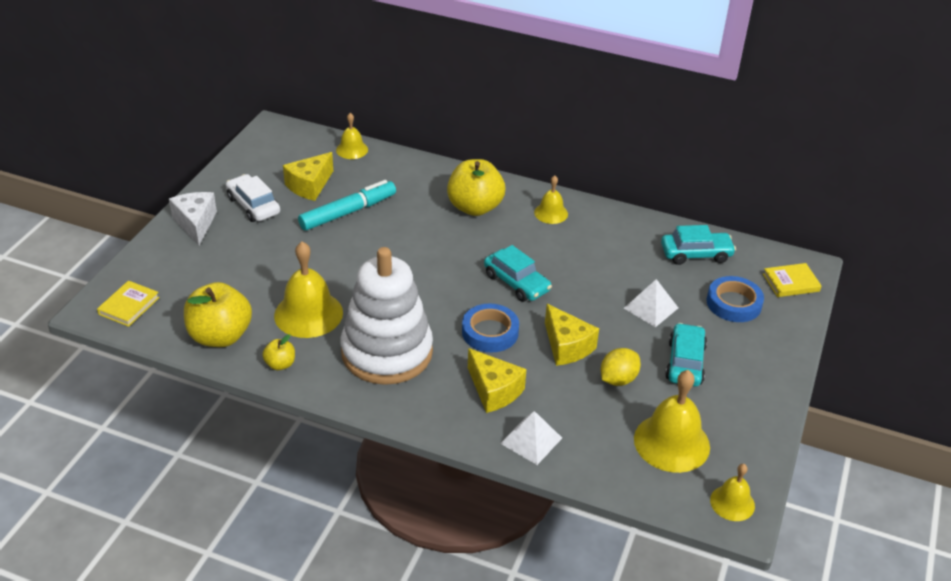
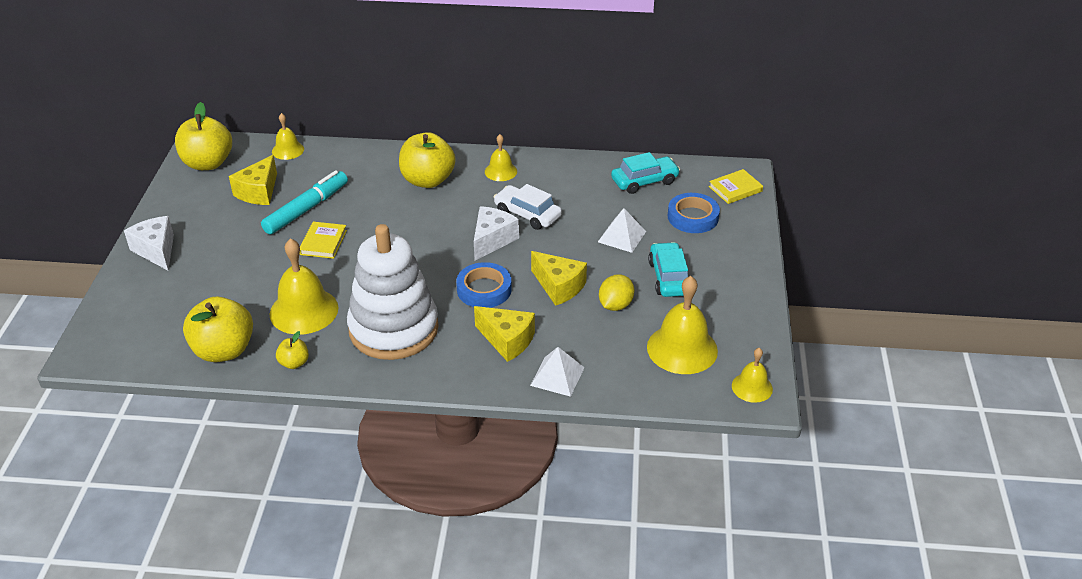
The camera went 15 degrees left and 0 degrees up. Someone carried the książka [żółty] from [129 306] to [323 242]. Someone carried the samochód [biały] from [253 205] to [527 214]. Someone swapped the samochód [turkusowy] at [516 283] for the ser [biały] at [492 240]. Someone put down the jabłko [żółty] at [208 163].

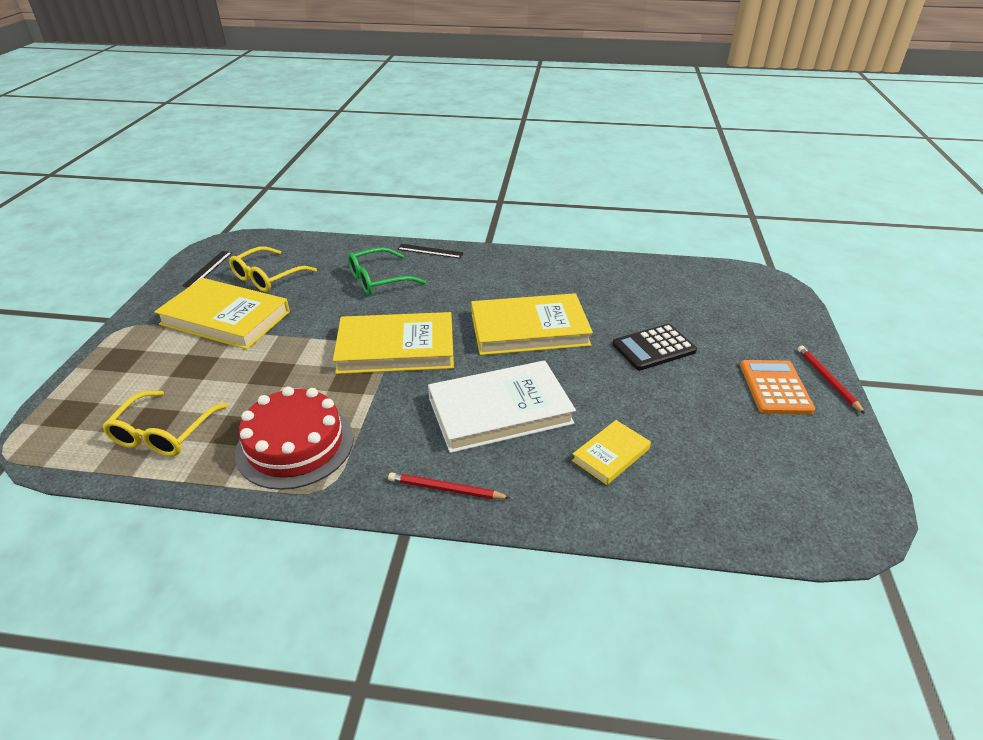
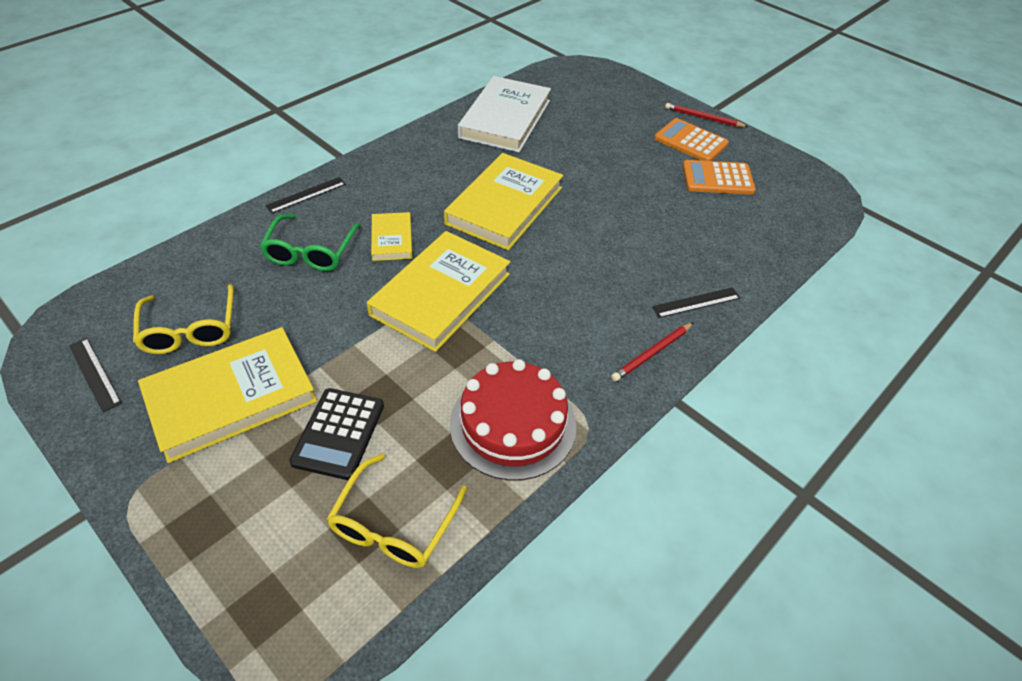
The camera went 55 degrees left and 10 degrees up. Someone rotated the okulary [żółty] at [164 433] by 60 degrees clockwise. Someone carried the książka [biały] from [500 410] to [505 119]. Someone carried the książka [żółty] from [611 455] to [392 239]. Someone carried the kalkulator [czarny] from [654 348] to [338 433]. Someone put down the linijka [czarny] at [696 302]. Someone put down the kalkulator [pomarańczowy] at [717 178].

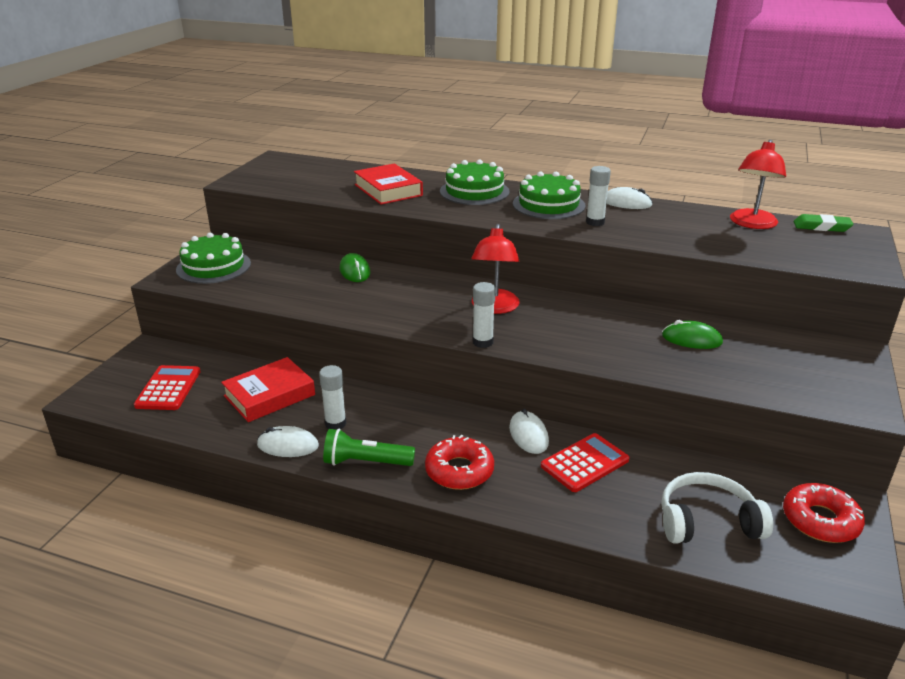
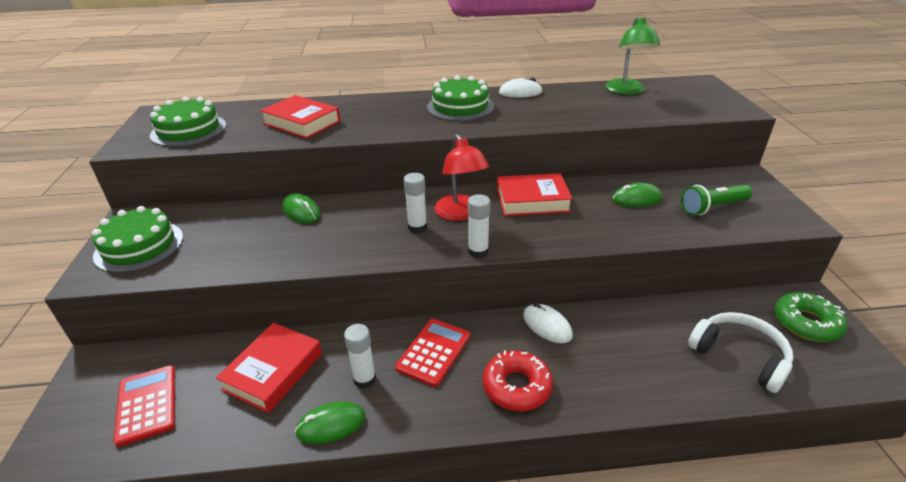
The camera went 25 degrees left and 5 degrees up. Someone repainted the myszka [biały] at [288 445], which became the myszka [zielony] at [331 425]. Someone carried the latarka [zielony] from [366 462] to [712 207]. Someone carried the tort [zielony] from [474 191] to [188 130]. Someone carried the kalkulator [czerwony] from [584 463] to [433 352]. Someone carried the klej w sztyfcie [biały] from [595 222] to [417 227]. Someone rotated the słuchawki [biały] at [707 521] by 75 degrees clockwise. Someone repainted the lampka [czerwony] at [751 224], which became the lampka [zielony] at [626 91]. Someone repainted the donut [czerwony] at [820 520], which became the donut [zielony] at [806 323]. Someone took away the gumka do mazania [zielony] at [821 227]. Someone put down the książka [czerwony] at [532 200].

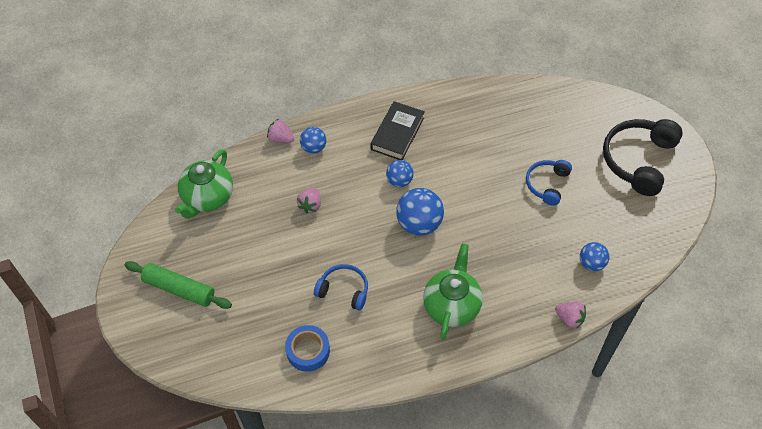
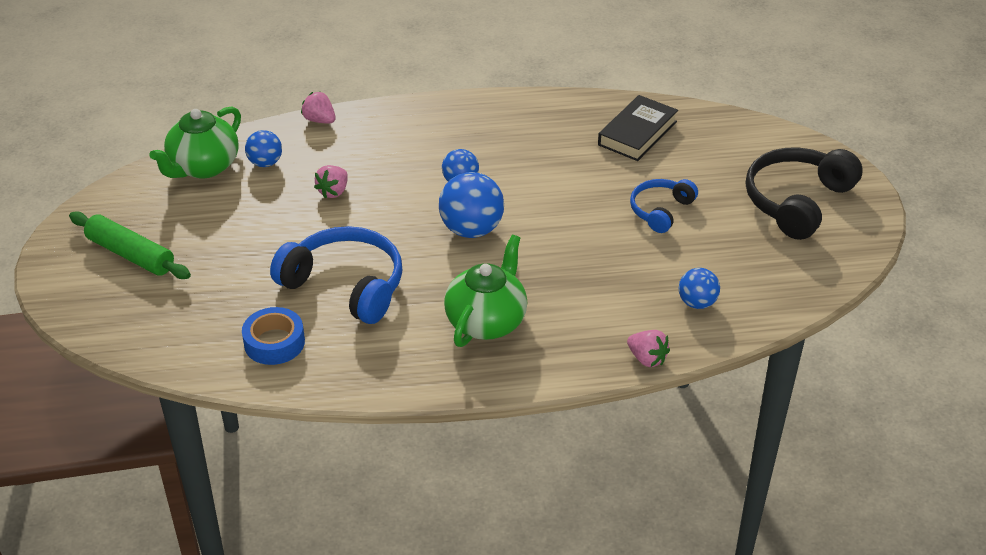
The camera went 10 degrees right and 15 degrees down. Someone carried the piłka [niebieski] from [314 148] to [265 163]. Someone scaled the słuchawki [niebieski] at [344 290] by 1.72. Someone carried the książka [czarny] from [397 134] to [637 133].

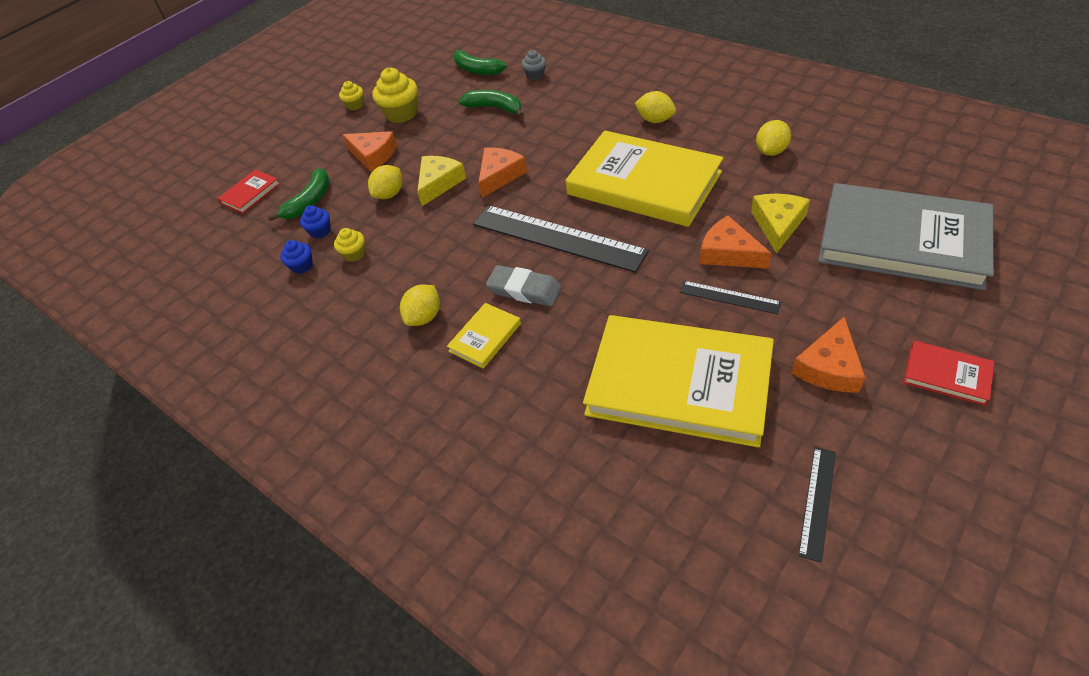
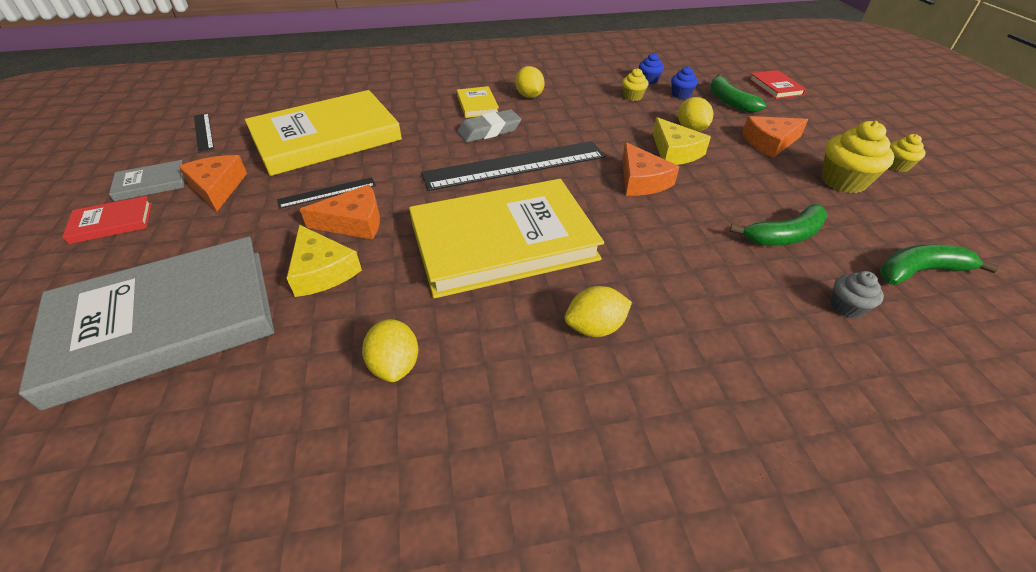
The camera went 125 degrees right and 5 degrees down. Someone put down the książka [szary] at [151 183].

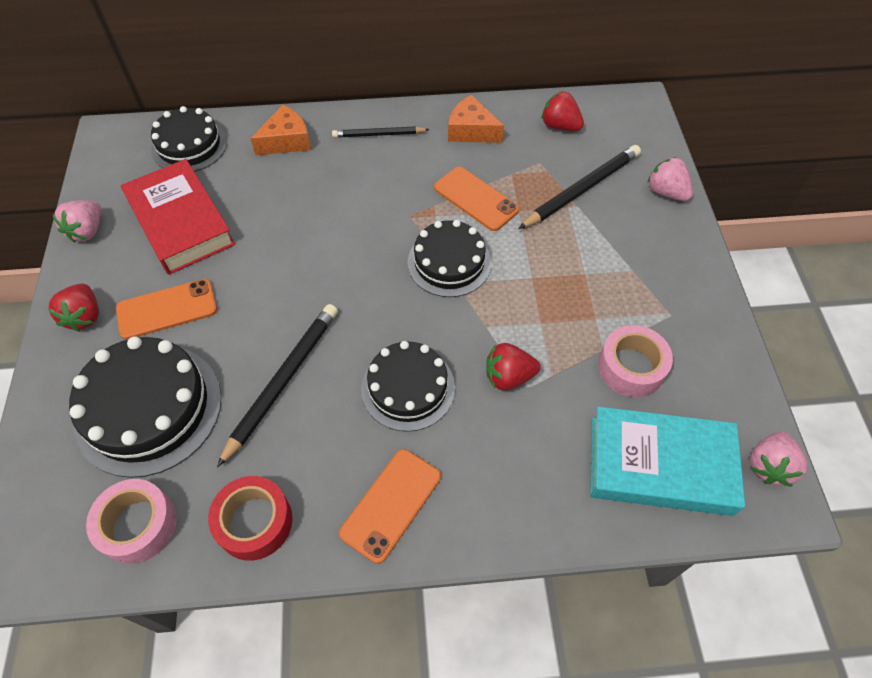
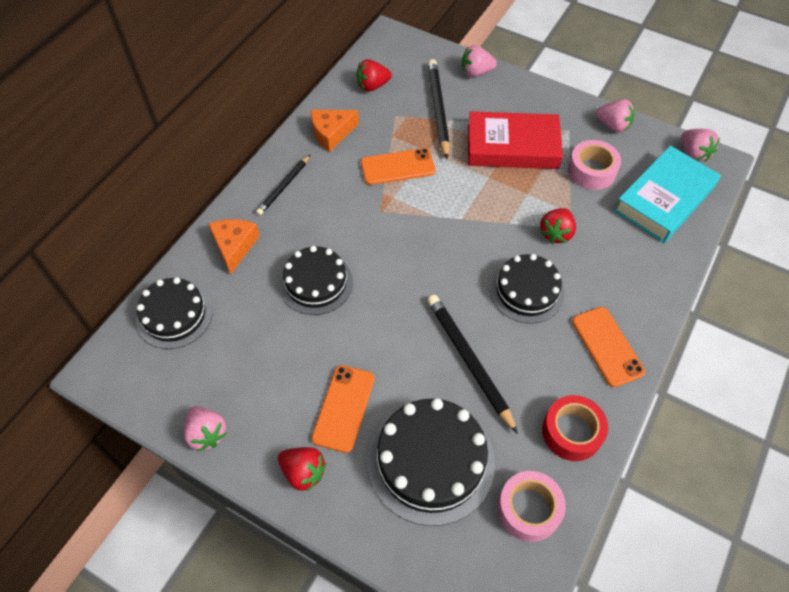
The camera went 55 degrees left and 0 degrees up. Someone carried the książka [czerwony] from [181 222] to [512 146]. Someone carried the tort [czarny] from [449 262] to [316 283]. Someone put down the truskawka [różowy] at [613 125].

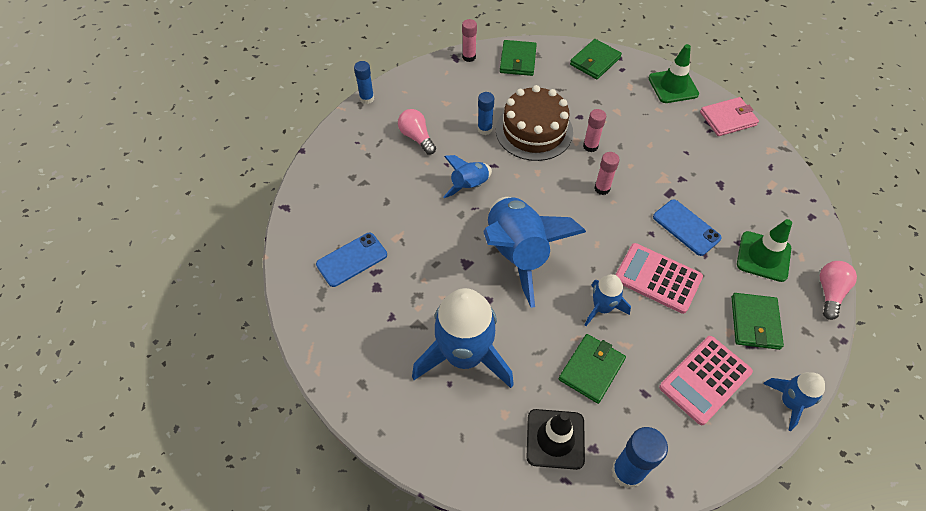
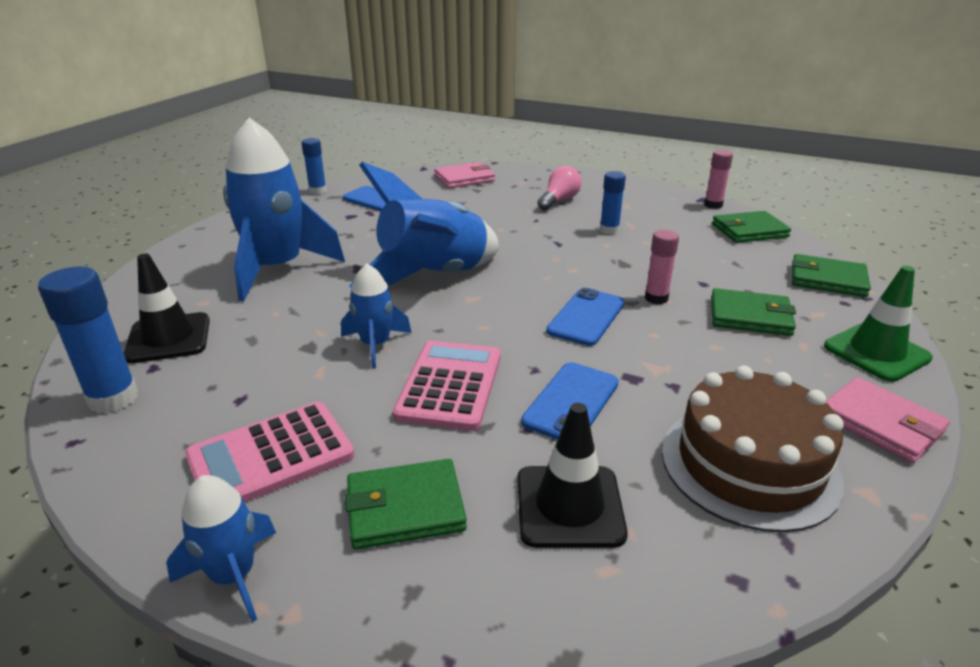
The camera went 70 degrees right and 25 degrees down. Someone carried the klej w sztyfcie [niebieski] from [367 99] to [317 191]. Someone took away the rakieta [niebieski] at [469 186]. Someone carried the tort [brązowy] from [534 131] to [749 464]. Someone carried the portfel [zielony] from [591 369] to [750 316]. Someone swapped the klej w sztyfcie [różowy] at [602 188] for the telefon [niebieski] at [586 317]. Someone rotated the kalkulator [różowy] at [705 379] by 60 degrees counterclockwise. Someone repainted the pachołek [zielony] at [763 256], which became the pachołek [czarny] at [569 506]. Someone took away the żarówka [różowy] at [829 292]. Someone put down the portfel [różowy] at [464 178].

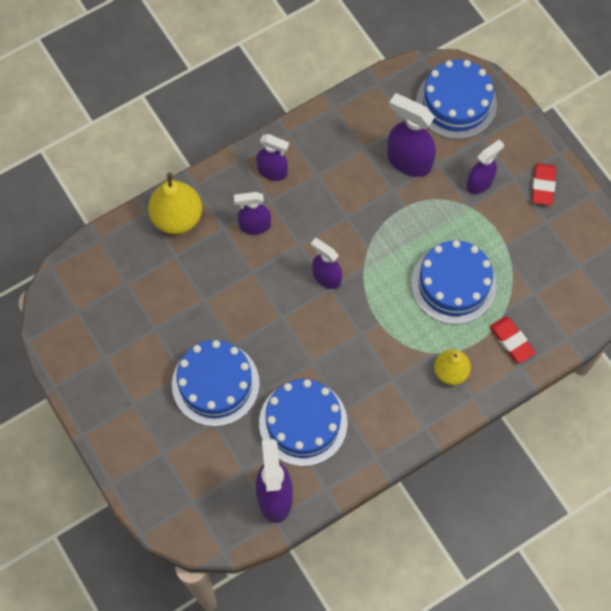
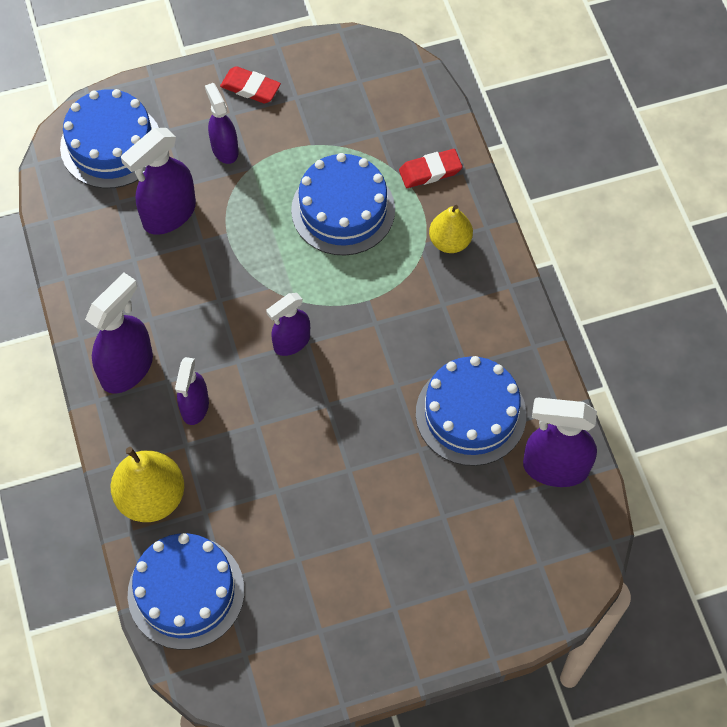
The camera went 75 degrees left and 5 degrees down. Someone carried the tort [niebieski] from [215 384] to [186 592]. Someone scaled the spryskiwacz [fioletowy] at [272 171] by 1.56.

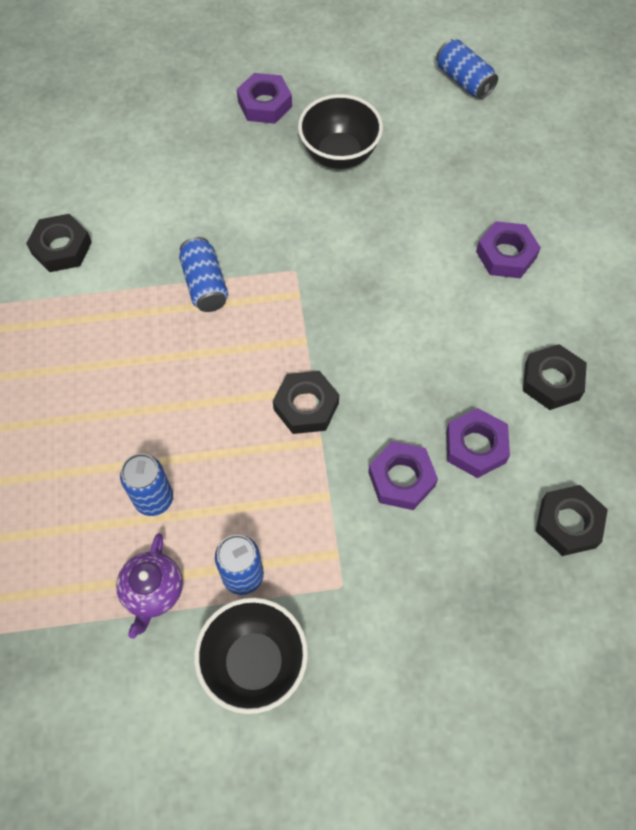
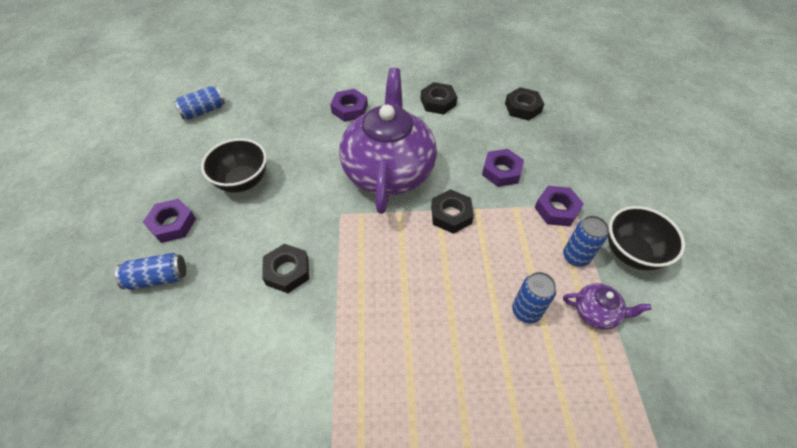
The camera went 85 degrees left and 10 degrees down. Someone carried the nakrętka [czarny] from [61 248] to [287 271]. Someone carried the puszka [niebieski] from [205 284] to [158 278]. Someone carried the nakrętka [fioletowy] from [475 446] to [557 209]. Someone put down the imbryk [fioletowy] at [388 170].

